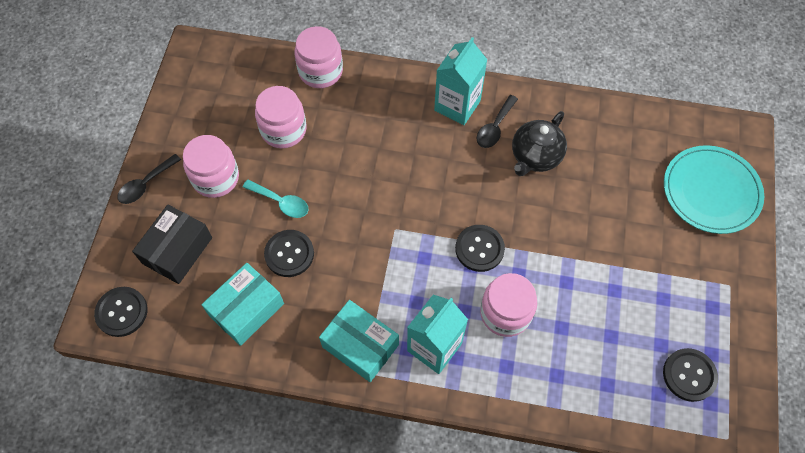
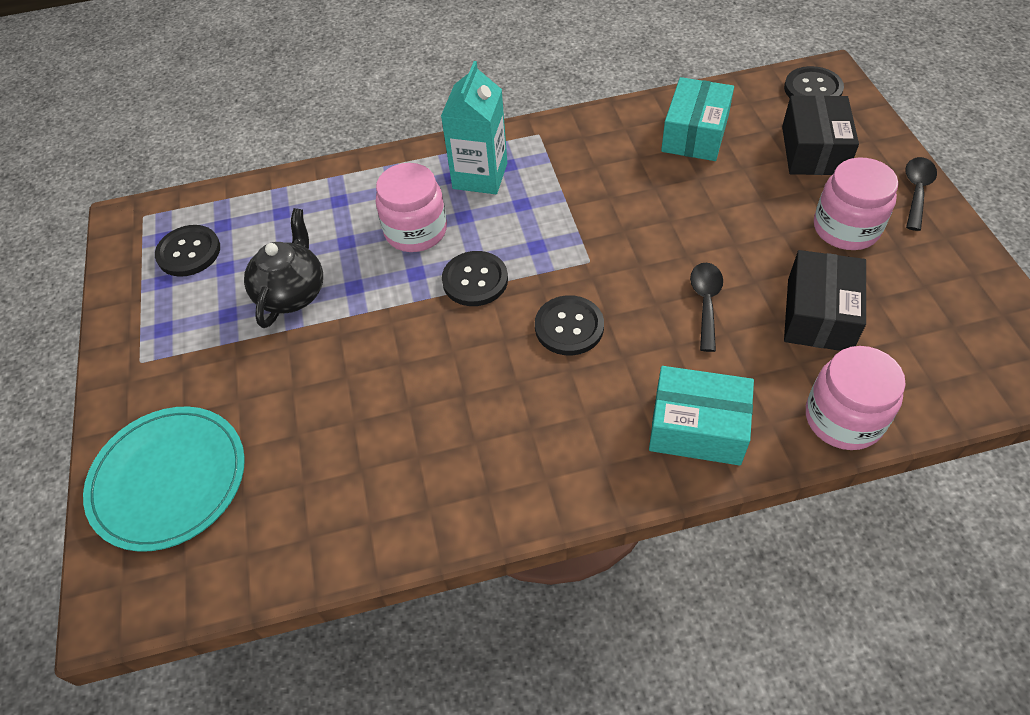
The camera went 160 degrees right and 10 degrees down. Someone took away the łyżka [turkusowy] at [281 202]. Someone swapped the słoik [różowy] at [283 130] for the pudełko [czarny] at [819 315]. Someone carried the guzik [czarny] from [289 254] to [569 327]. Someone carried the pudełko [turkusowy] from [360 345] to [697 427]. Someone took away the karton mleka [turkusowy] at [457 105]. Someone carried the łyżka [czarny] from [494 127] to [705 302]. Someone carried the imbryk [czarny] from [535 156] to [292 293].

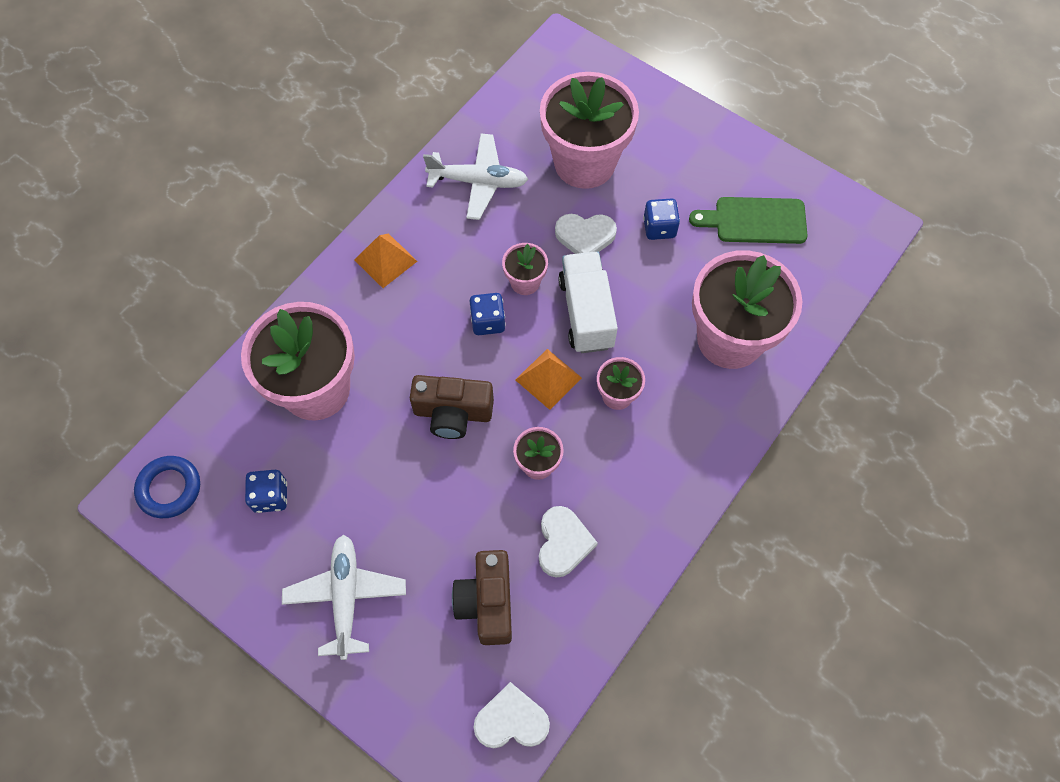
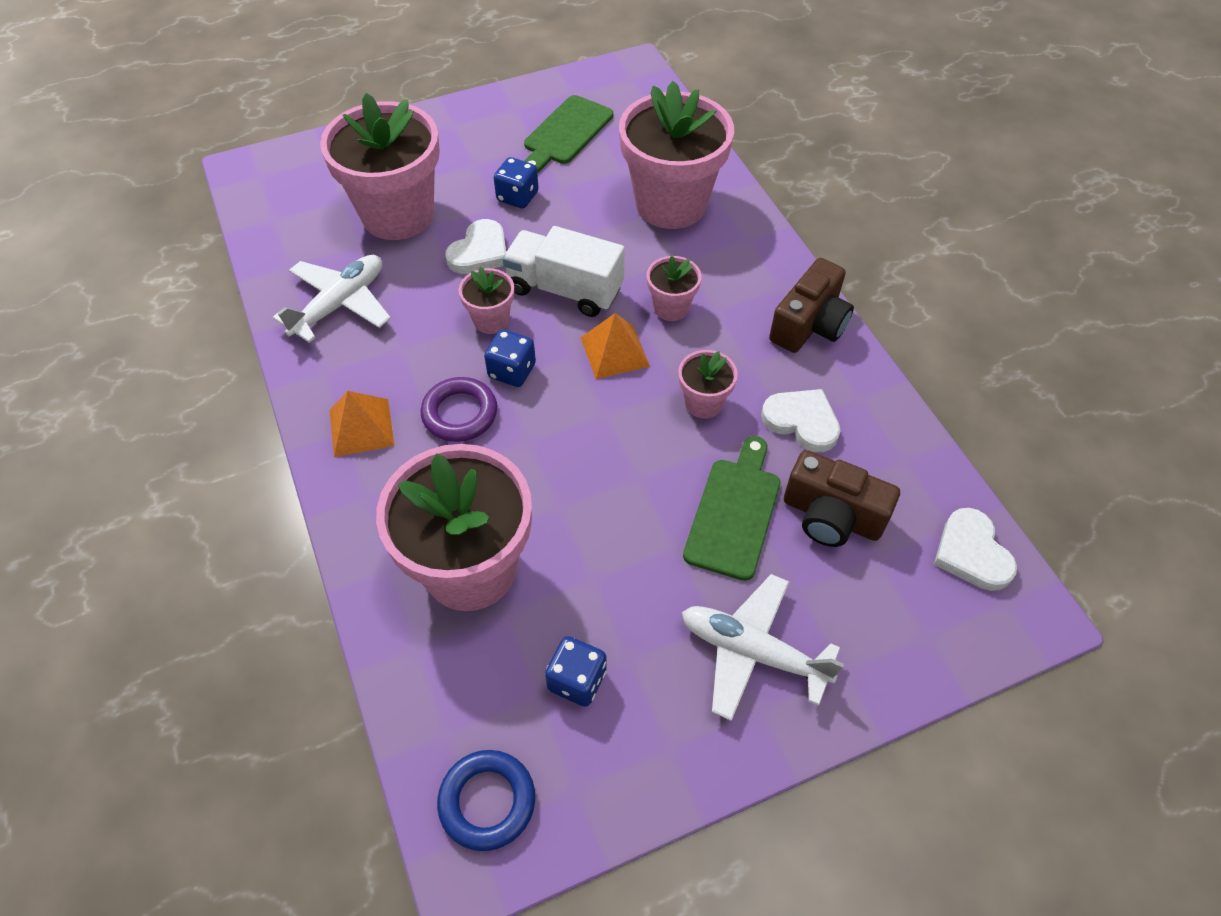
The camera went 60 degrees left and 10 degrees down. Someone carried the aparat fotograficzny [brązowy] from [453 413] to [809 325]. Someone rotated the serce [biały] at [511 720] by 45 degrees counterclockwise. Someone put down the pierścień [fioletowy] at [460 413]. Someone put down the deska do krojenia [zielony] at [734 512].

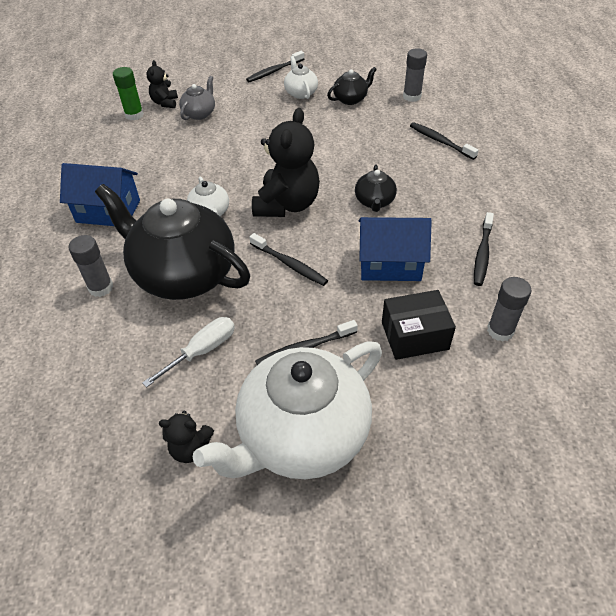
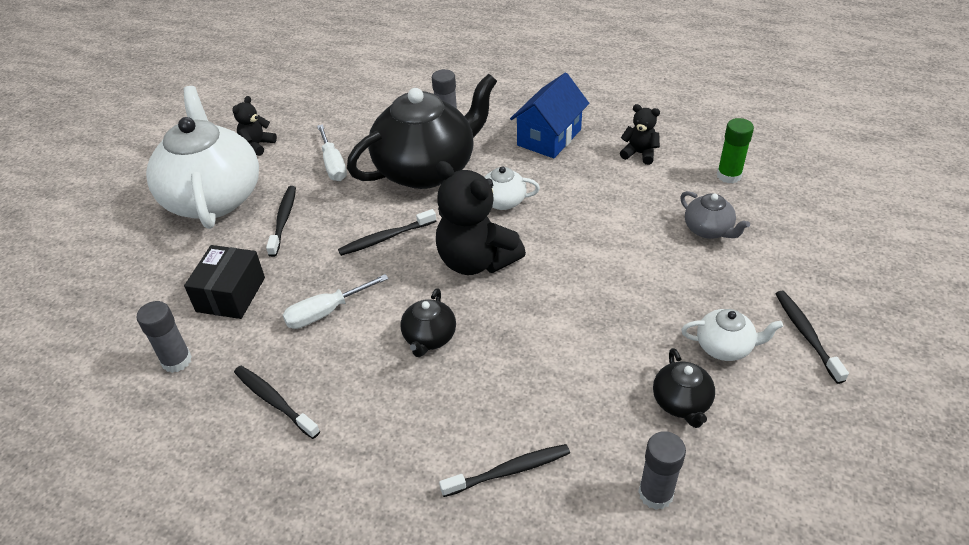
The camera went 115 degrees right and 5 degrees down. Someone carried the miś [czarny] from [165 103] to [639 153]. Someone rotated the imbryk [czarny] at [374 202] by 105 degrees counterclockwise. Someone swapped the domek [niebieski] at [390 264] for the śrubokręt [biały] at [326 312].

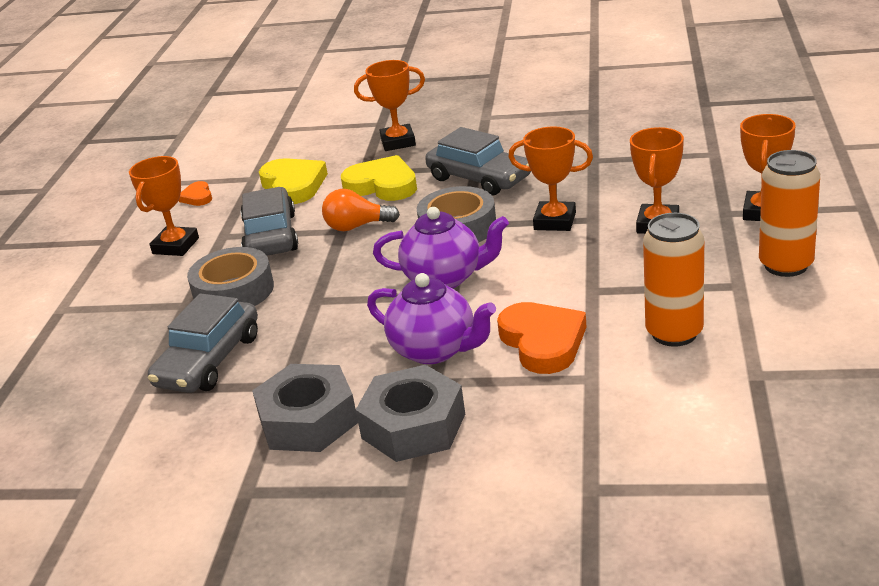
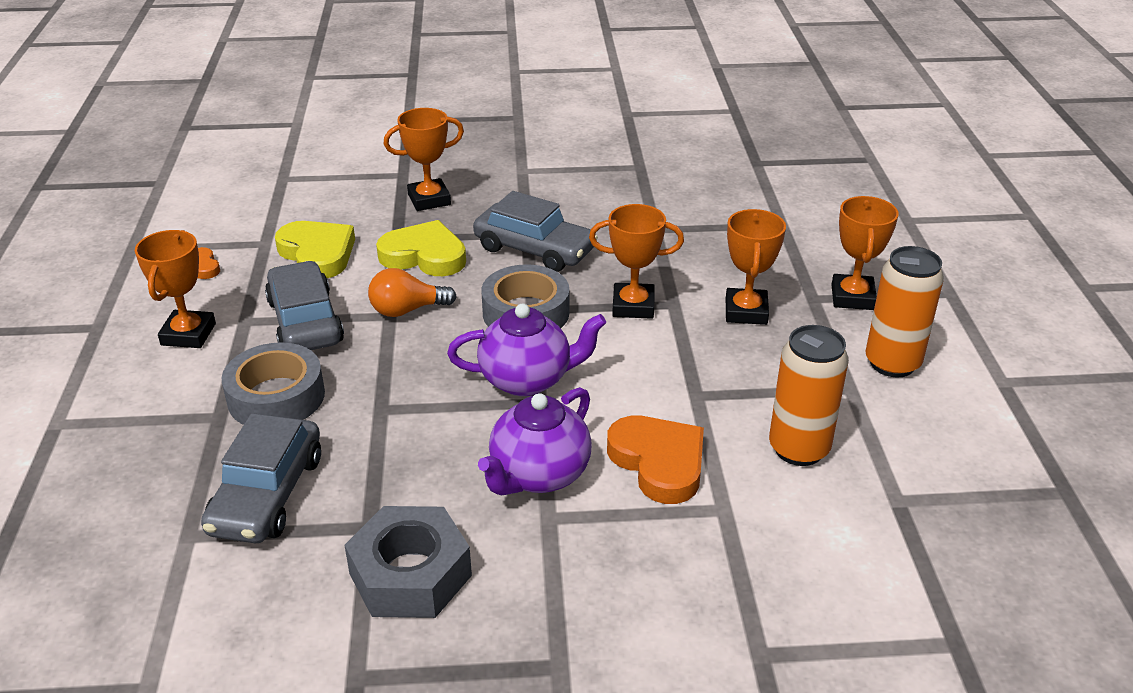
The camera went 15 degrees left and 5 degrees up. Someone took away the nakrętka [szary] at [413 426]. Someone rotated the imbryk [fioletowy] at [435 350] by 105 degrees clockwise.

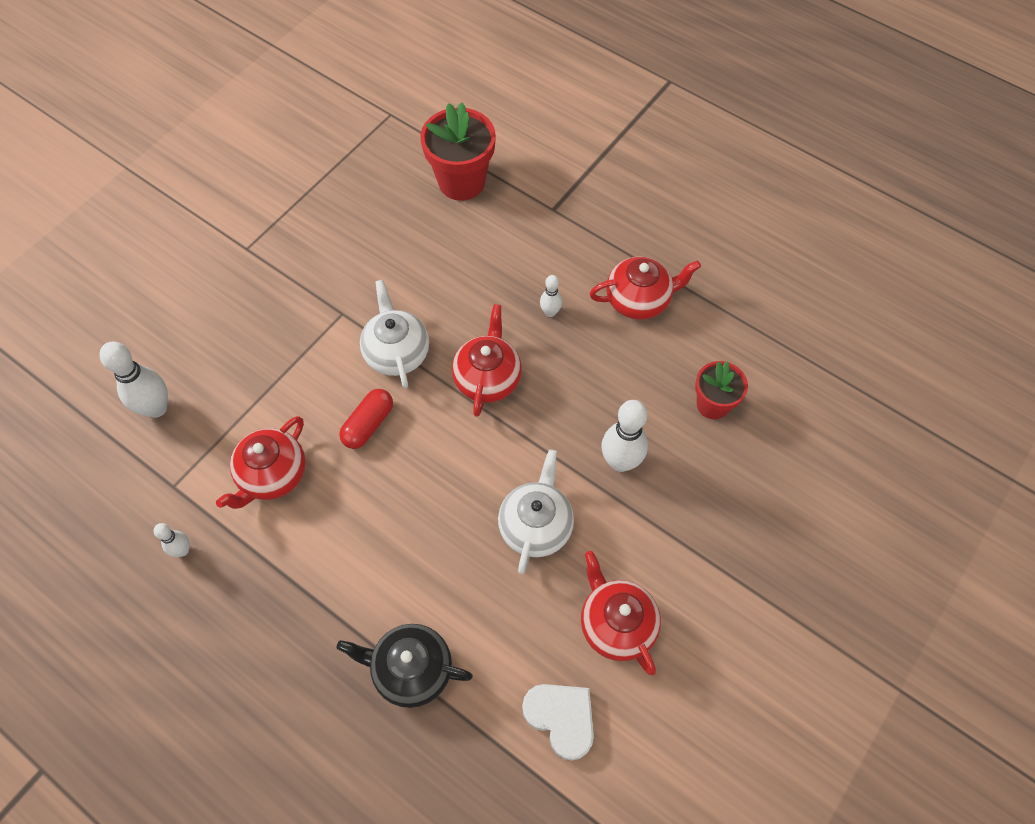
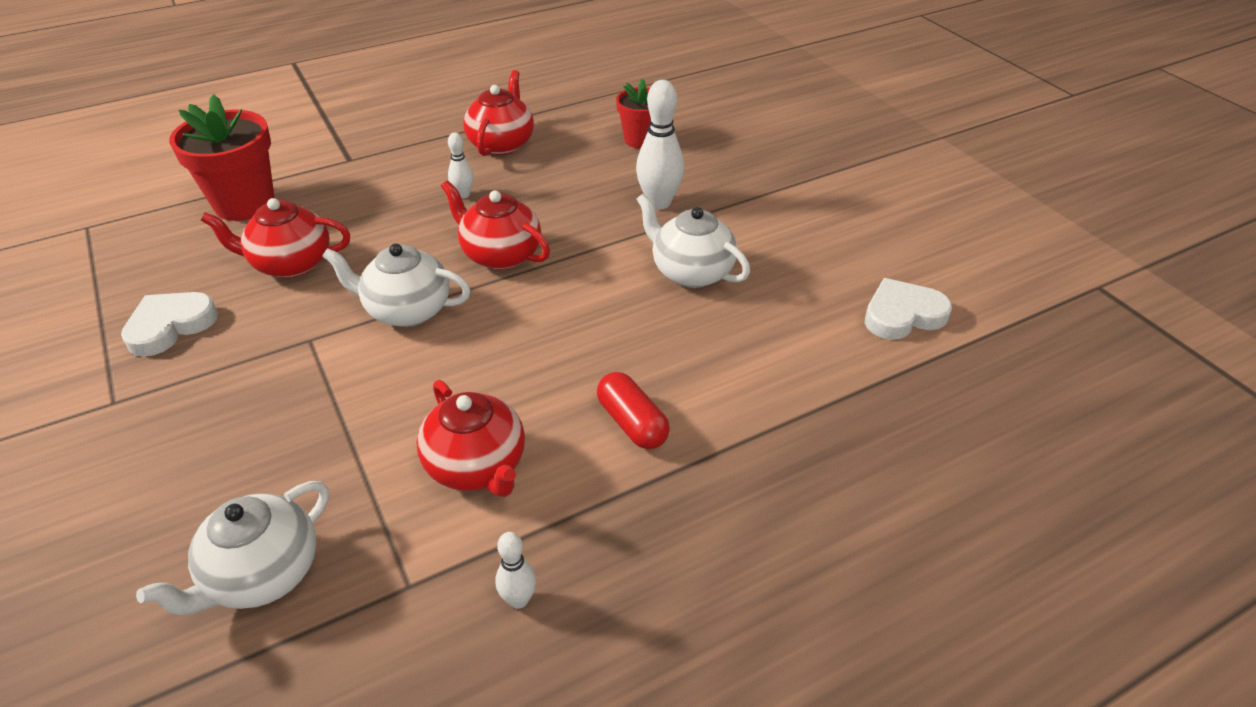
The camera went 65 degrees left and 20 degrees down. Someone swapped the kręgiel [biały] at [156 408] for the imbryk [biały] at [262 574]. Someone took away the imbryk [czarny] at [411 670]. Someone carried the kapsułka [czerwony] from [368 424] to [632 423]. Someone carried the imbryk [czerwony] from [616 624] to [291 264]. Someone put down the serce [biały] at [170 326].

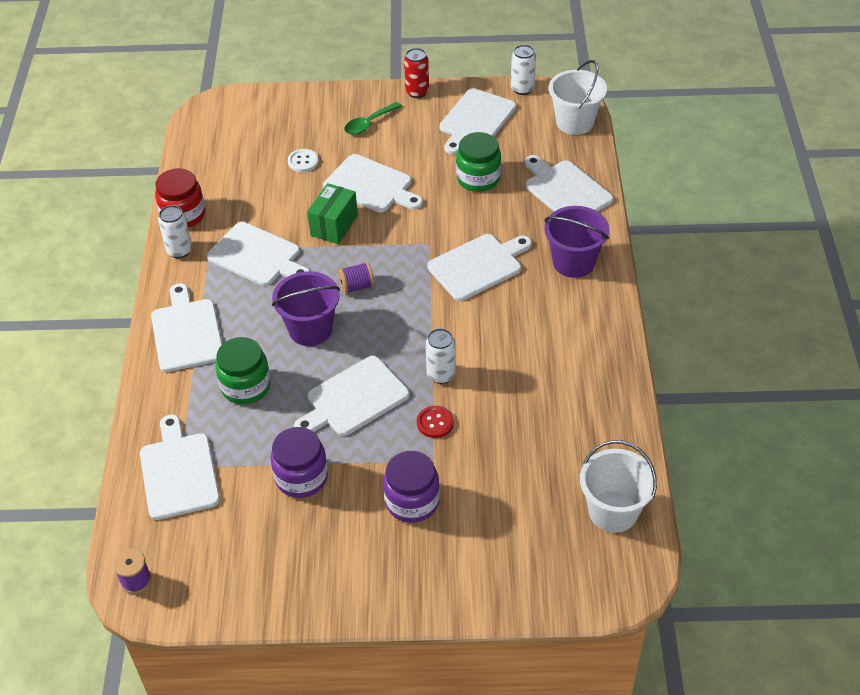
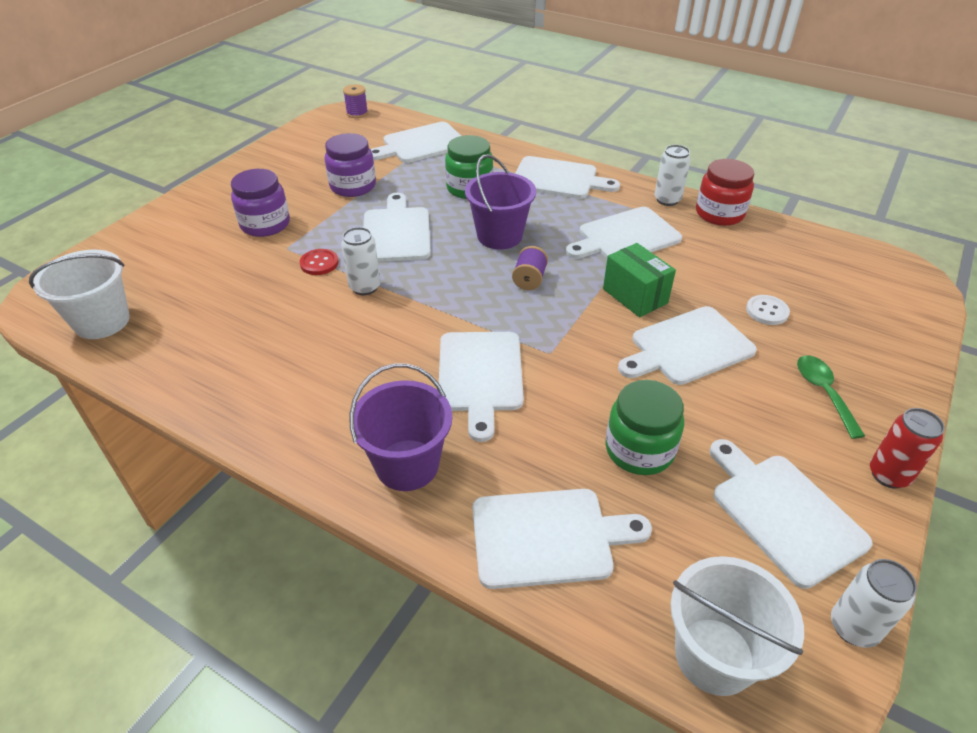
The camera went 120 degrees right and 5 degrees down. Someone rotated the deska do krojenia [biały] at [179 472] by 135 degrees clockwise.

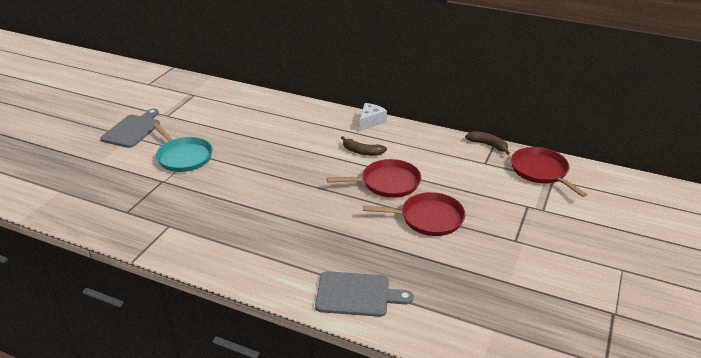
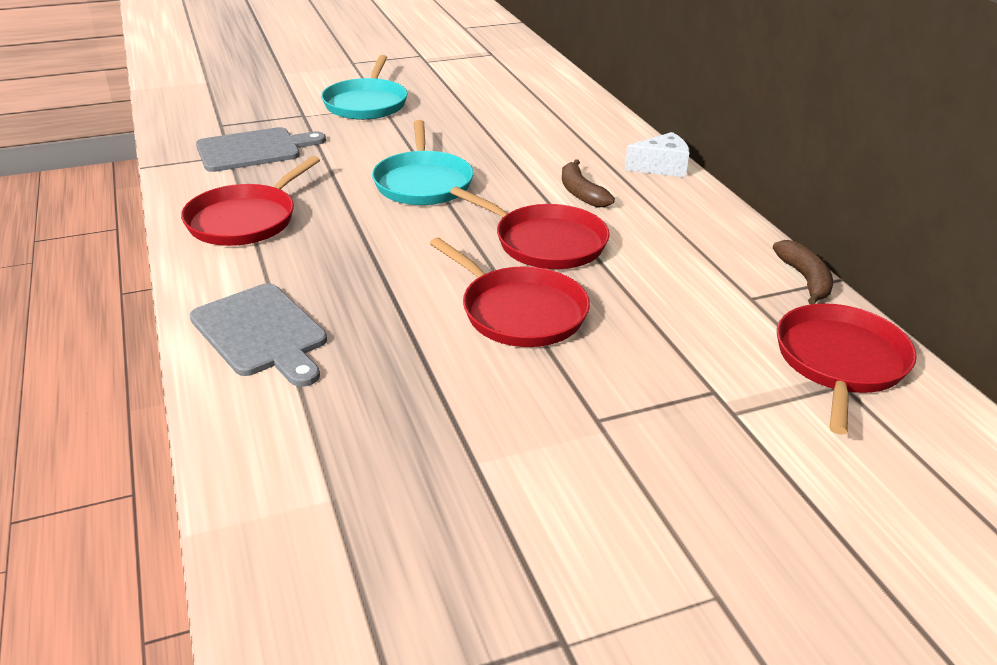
The camera went 45 degrees right and 0 degrees up. Someone carried the deska do krojenia [szary] from [132 130] to [254 150]. Someone put down the patelnia [czerwony] at [245 220]. Someone put down the patelnia [turkusowy] at [423 182].

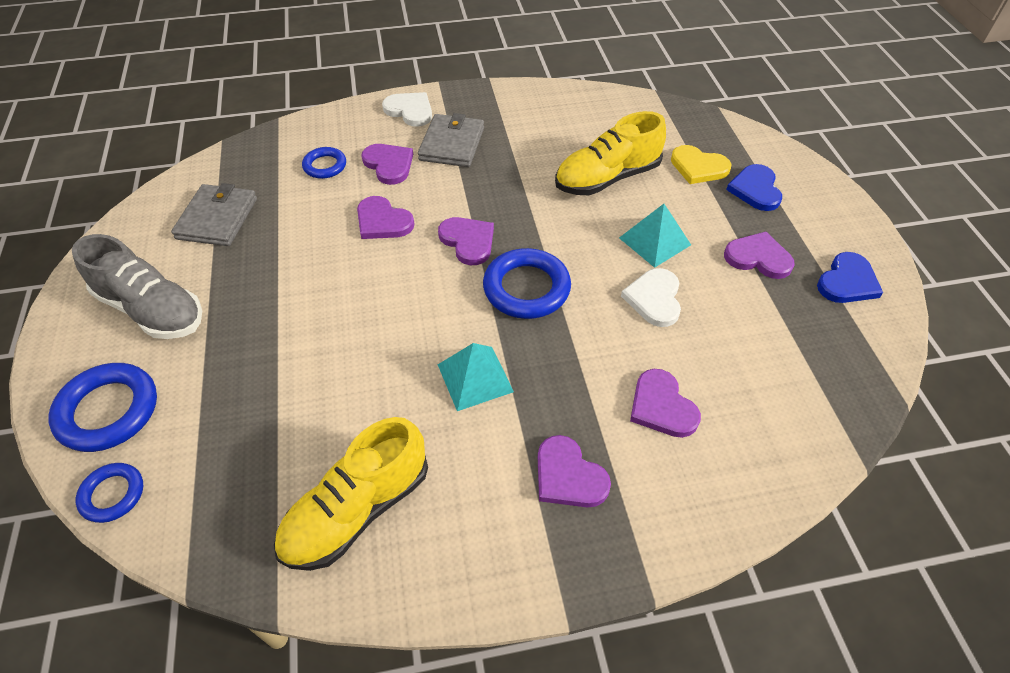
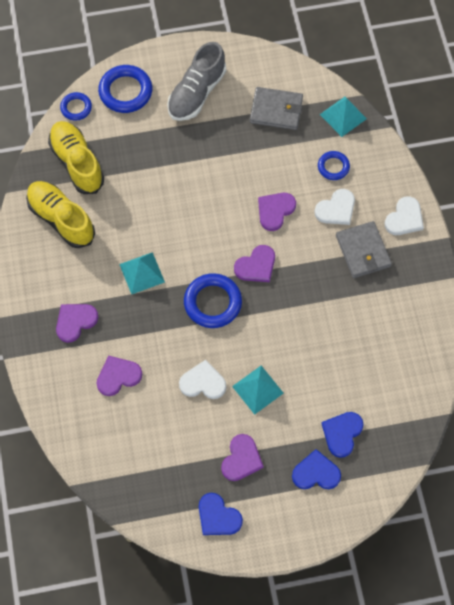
The camera went 90 degrees right and 15 degrees up. Someone repainted the serce [fioletowy] at [389 165], which became the serce [biały] at [336 209]. Someone rotated the portfel [szary] at [452 144] by 60 degrees clockwise. Someone carried the but [żółty] from [607 178] to [77 163]. Someone repainted the serce [żółty] at [698 167], which became the serce [niebieski] at [342 433]. Someone put down the piramida [turkusowy] at [343 116].

